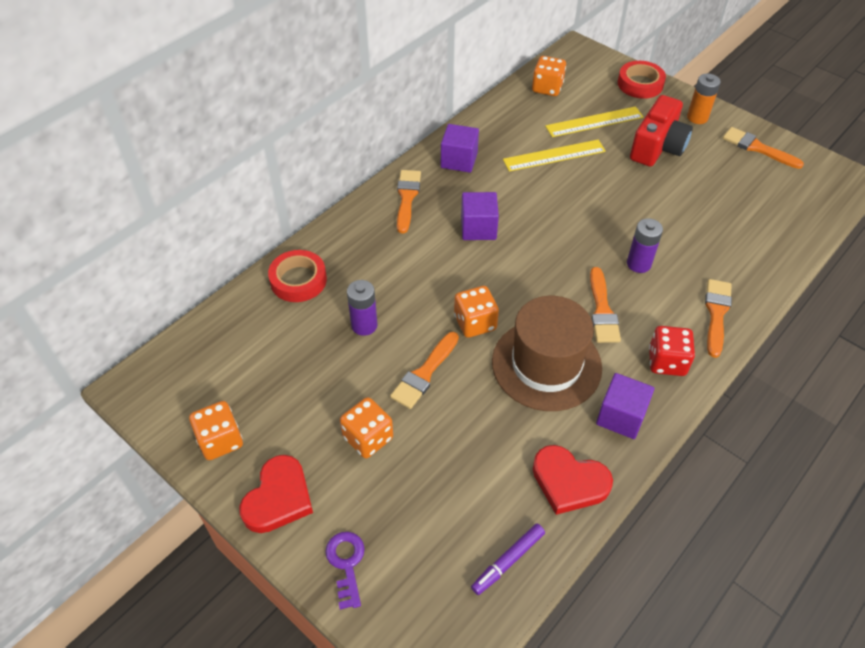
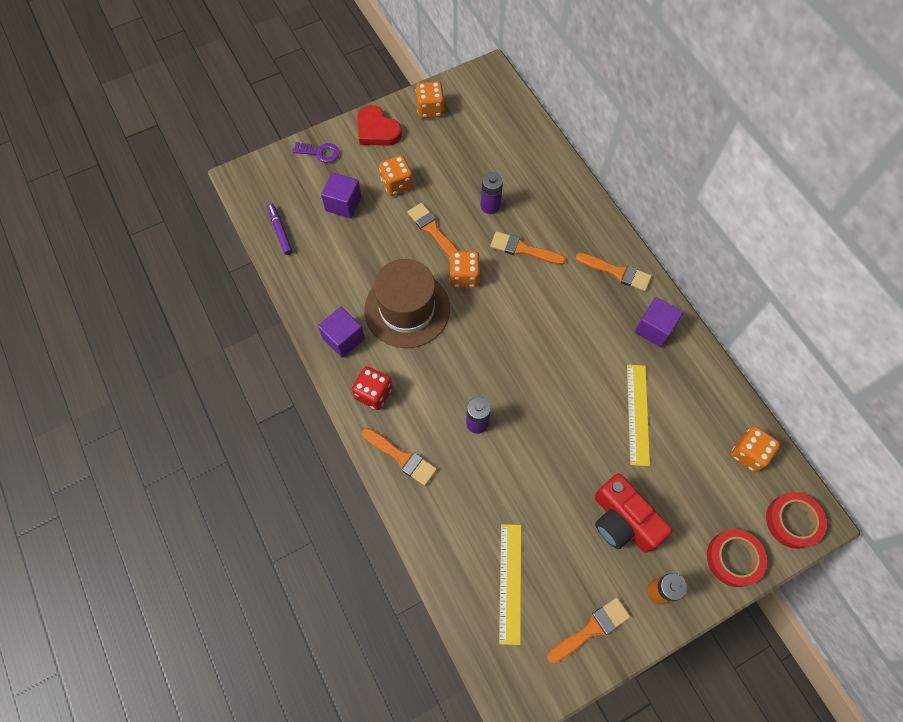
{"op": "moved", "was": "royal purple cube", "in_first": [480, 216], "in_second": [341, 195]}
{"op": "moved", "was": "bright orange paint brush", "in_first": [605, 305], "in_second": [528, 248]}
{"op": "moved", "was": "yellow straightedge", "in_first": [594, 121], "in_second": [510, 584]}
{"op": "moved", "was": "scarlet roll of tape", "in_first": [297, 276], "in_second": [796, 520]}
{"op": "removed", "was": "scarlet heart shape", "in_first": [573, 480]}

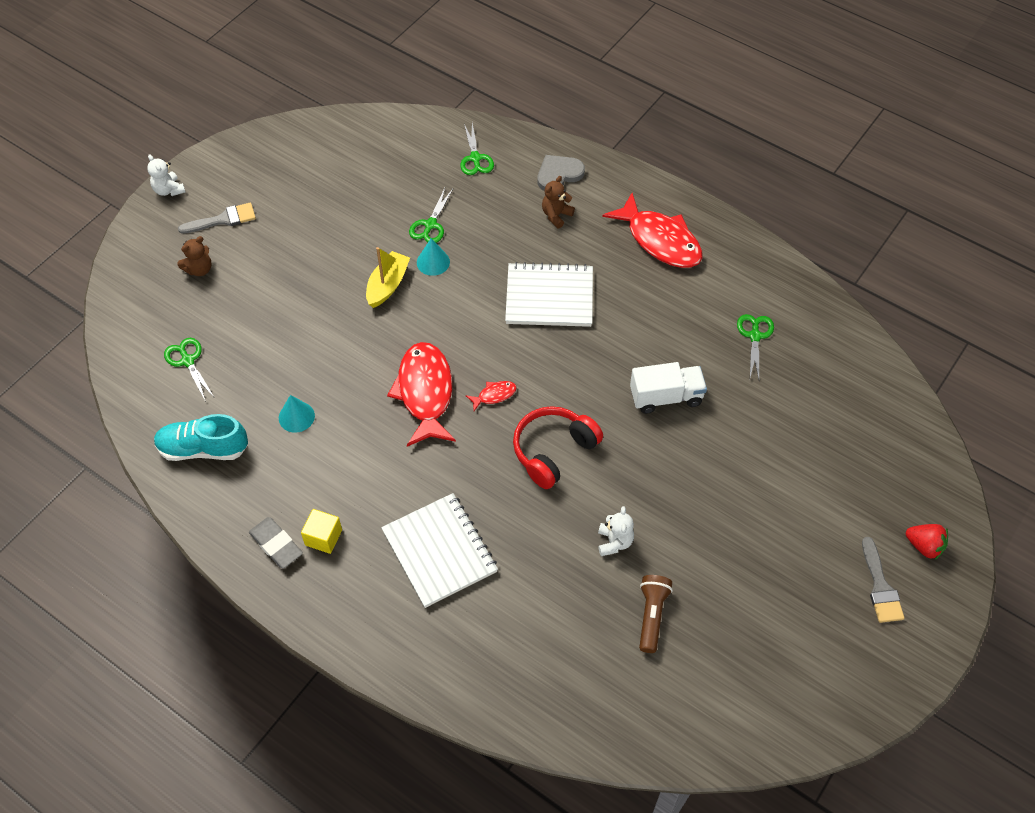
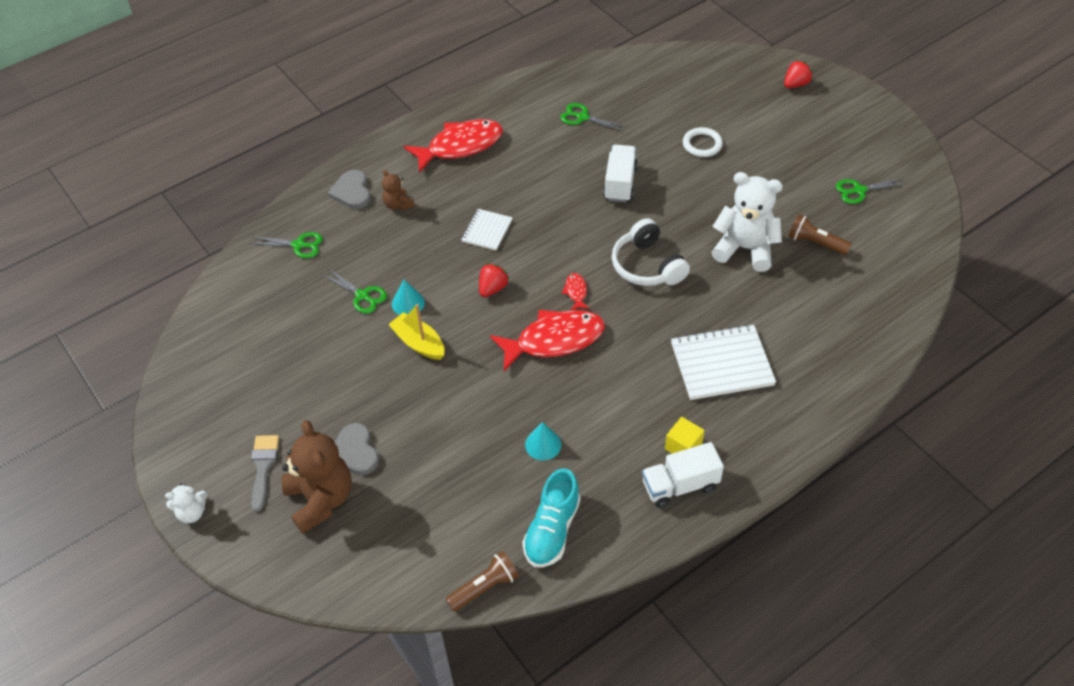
{"op": "resized", "was": "russet stuffed bear", "in_first": [194, 256], "in_second": [317, 477], "ratio": 2.0}
{"op": "added", "now": "grey heart shape", "in_second": [357, 449]}
{"op": "added", "now": "russet torch", "in_second": [482, 581]}
{"op": "resized", "was": "white notebook", "in_first": [549, 294], "in_second": [487, 230], "ratio": 0.57}
{"op": "added", "now": "scarlet berry", "in_second": [494, 280]}
{"op": "turned", "was": "scarlet fish figure", "in_first": [421, 394], "in_second": [547, 340], "clockwise": 150}
{"op": "recoloured", "was": "scarlet headset", "now": "white headset", "in_first": [558, 447], "in_second": [651, 252]}
{"op": "replaced", "was": "grey eraser", "now": "white toy truck", "in_first": [276, 542], "in_second": [683, 475]}
{"op": "added", "now": "white torus", "in_second": [703, 142]}
{"op": "resized", "was": "white stuffed bear", "in_first": [616, 531], "in_second": [747, 222], "ratio": 2.0}
{"op": "moved", "was": "green scissors", "in_first": [189, 370], "in_second": [871, 191]}
{"op": "removed", "was": "grey paint brush", "in_first": [883, 580]}

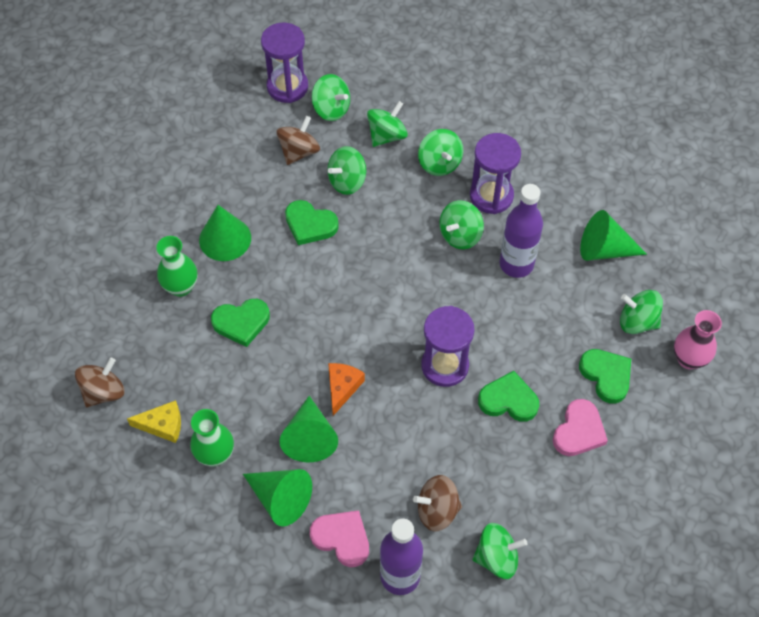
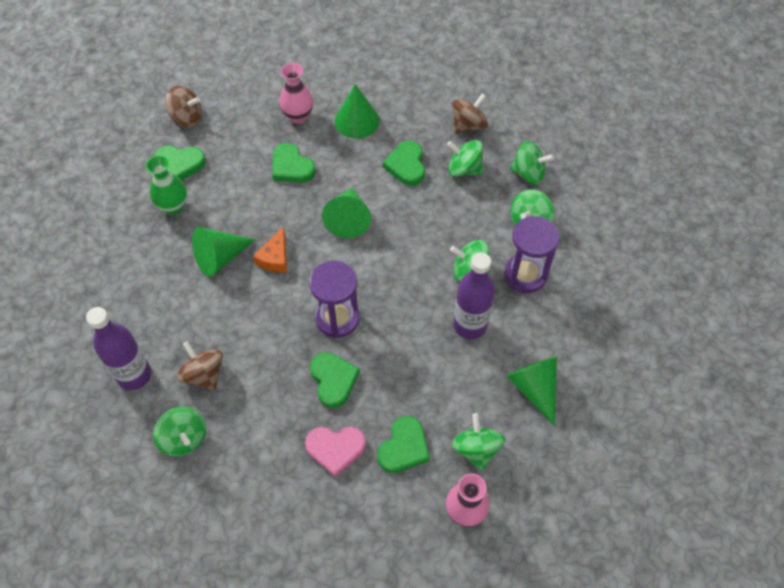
{"op": "replaced", "was": "yellow piece of cheese", "now": "green heart shape", "in_first": [154, 421], "in_second": [180, 163]}
{"op": "turned", "was": "bright orange piece of cheese", "in_first": [346, 389], "in_second": [270, 249], "clockwise": 120}
{"op": "recoloured", "was": "green flower vase", "now": "pink flower vase", "in_first": [177, 266], "in_second": [296, 93]}
{"op": "moved", "was": "green solid cone", "in_first": [277, 497], "in_second": [346, 213]}
{"op": "turned", "was": "russet toy top", "in_first": [298, 140], "in_second": [470, 114], "clockwise": -45}
{"op": "removed", "was": "royal purple hourglass", "in_first": [284, 63]}
{"op": "removed", "was": "pink heart shape", "in_first": [339, 538]}
{"op": "removed", "was": "green toy top", "in_first": [330, 97]}

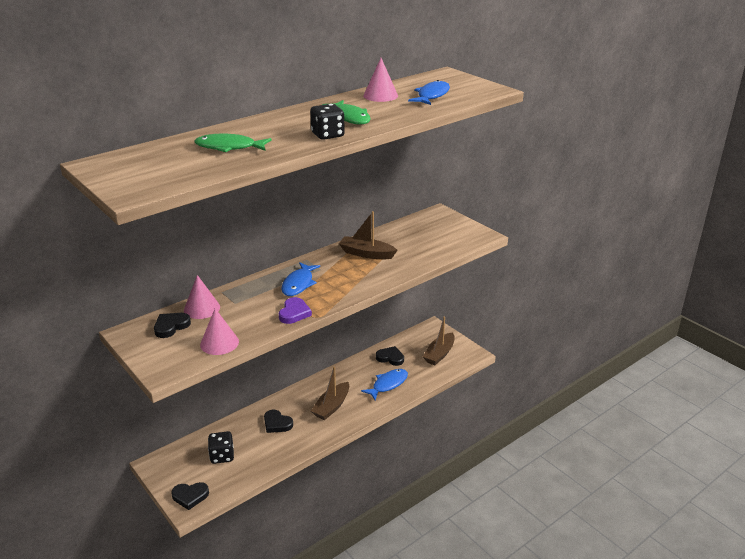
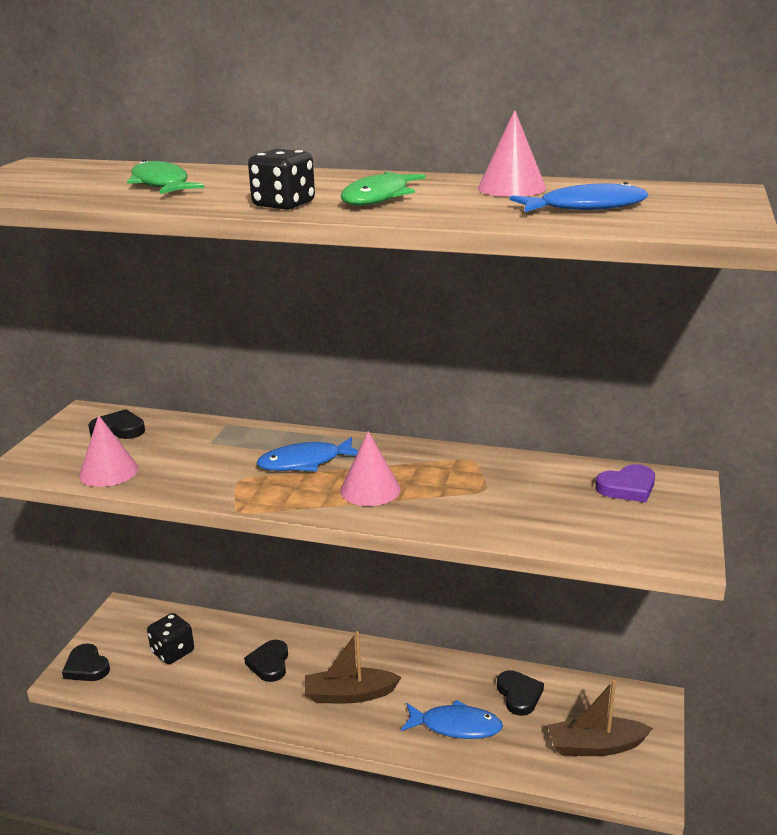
{"op": "moved", "was": "pink solid cone", "in_first": [202, 297], "in_second": [370, 468]}
{"op": "moved", "was": "royal purple heart shape", "in_first": [295, 310], "in_second": [625, 483]}
{"op": "removed", "was": "russet boat", "in_first": [368, 235]}

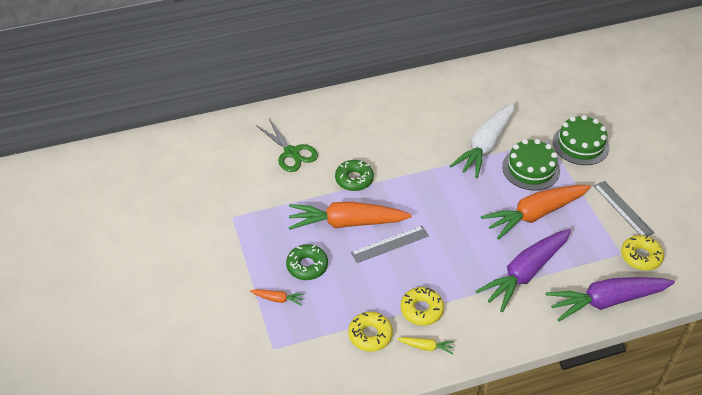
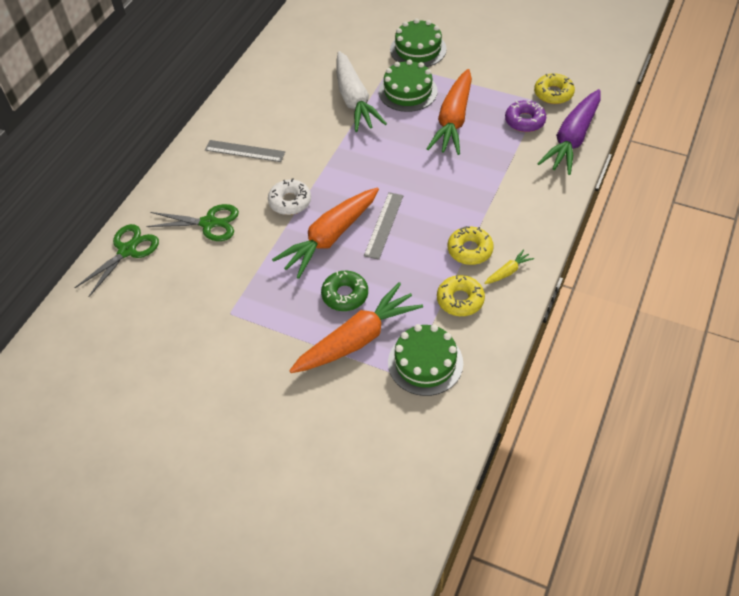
{"op": "added", "now": "green scissors", "in_second": [117, 260]}
{"op": "moved", "was": "grey straightedge", "in_first": [624, 208], "in_second": [245, 151]}
{"op": "recoloured", "was": "green doughnut", "now": "white doughnut", "in_first": [354, 175], "in_second": [289, 196]}
{"op": "resized", "was": "bright orange toy carrot", "in_first": [277, 297], "in_second": [356, 327], "ratio": 2.38}
{"op": "added", "now": "green layer cake", "in_second": [425, 360]}
{"op": "added", "now": "royal purple doughnut", "in_second": [525, 116]}
{"op": "removed", "was": "royal purple toy carrot", "in_first": [523, 270]}

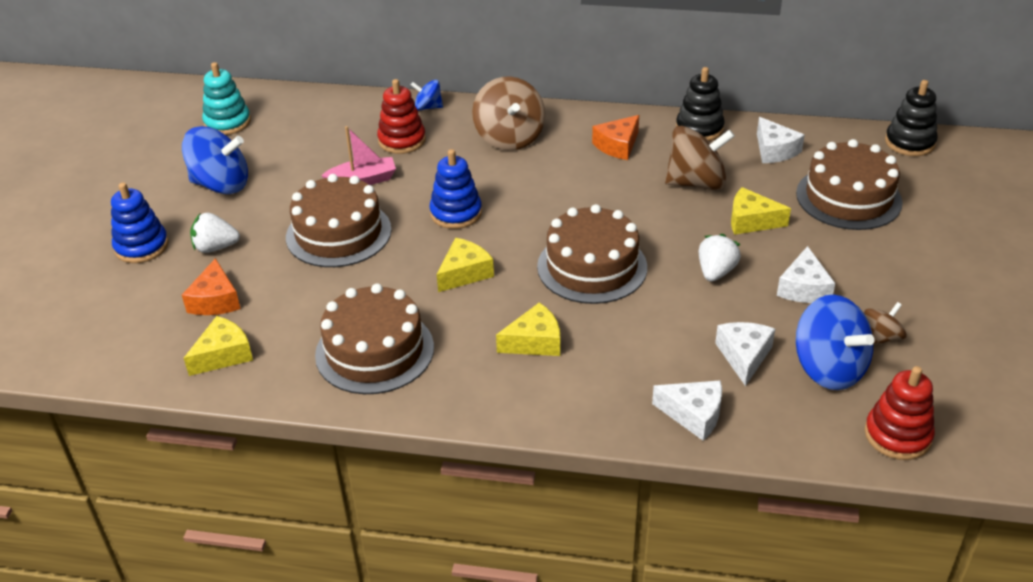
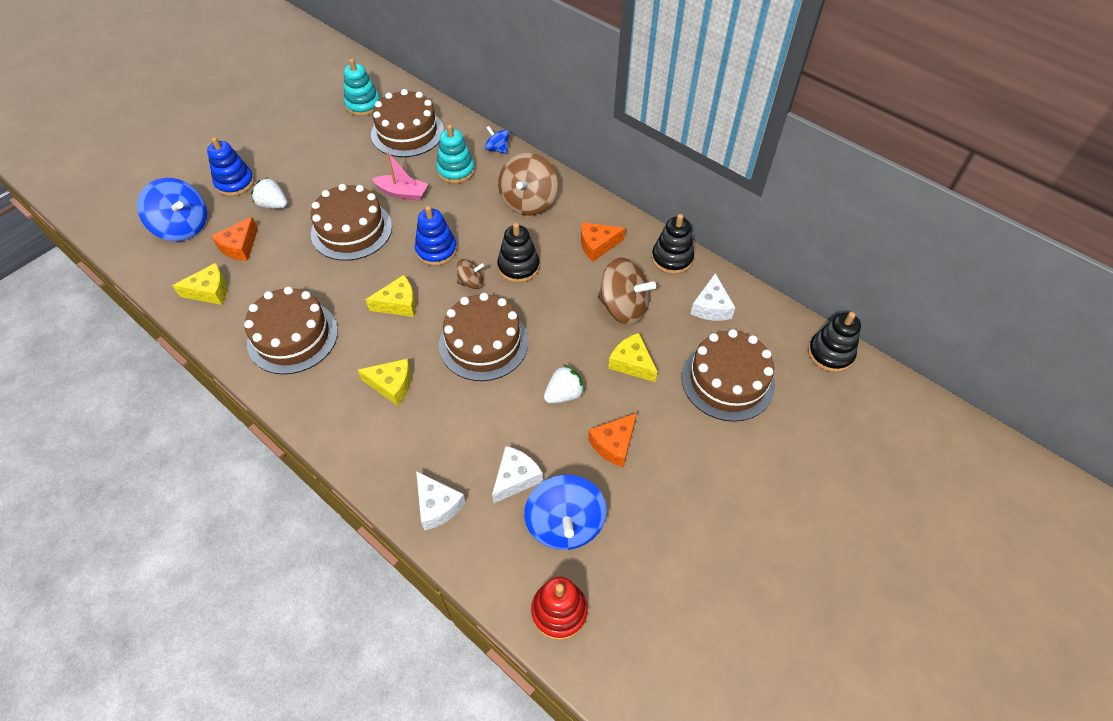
{"op": "moved", "was": "royal blue toy top", "in_first": [215, 160], "in_second": [172, 209]}
{"op": "added", "now": "russet layer cake", "in_second": [407, 123]}
{"op": "recoloured", "was": "scarlet stacking toy", "now": "teal stacking toy", "in_first": [401, 116], "in_second": [455, 154]}
{"op": "moved", "was": "russet toy top", "in_first": [885, 323], "in_second": [470, 274]}
{"op": "added", "now": "black stacking toy", "in_second": [518, 253]}
{"op": "recoloured", "was": "white piece of cheese", "now": "bright orange piece of cheese", "in_first": [806, 274], "in_second": [612, 440]}

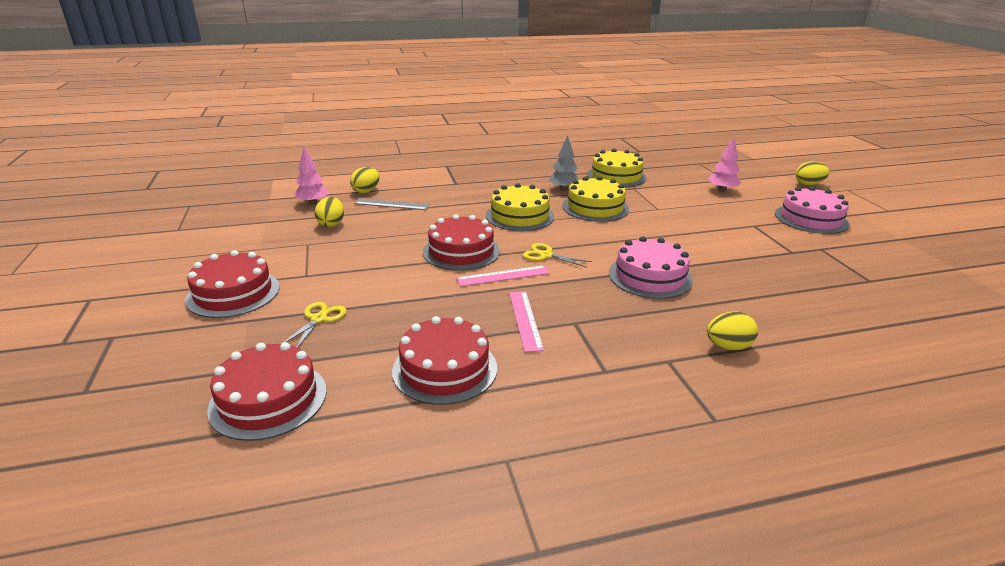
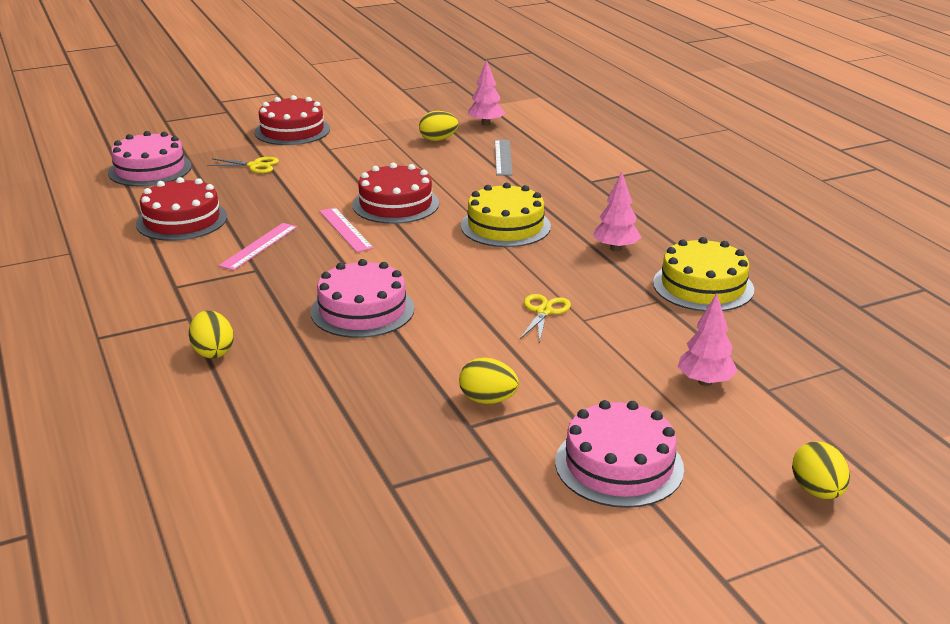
{"op": "recoloured", "was": "scarlet layer cake", "now": "pink layer cake", "in_first": [267, 391], "in_second": [150, 159]}
{"op": "turned", "was": "pink straightedge", "in_first": [526, 321], "in_second": [258, 246], "clockwise": -45}
{"op": "moved", "was": "yellow egg", "in_first": [364, 180], "in_second": [489, 380]}
{"op": "moved", "was": "yellow scissors", "in_first": [557, 255], "in_second": [545, 319]}
{"op": "recoloured", "was": "grey tree", "now": "pink tree", "in_first": [564, 163], "in_second": [617, 211]}
{"op": "removed", "was": "yellow layer cake", "in_first": [595, 199]}

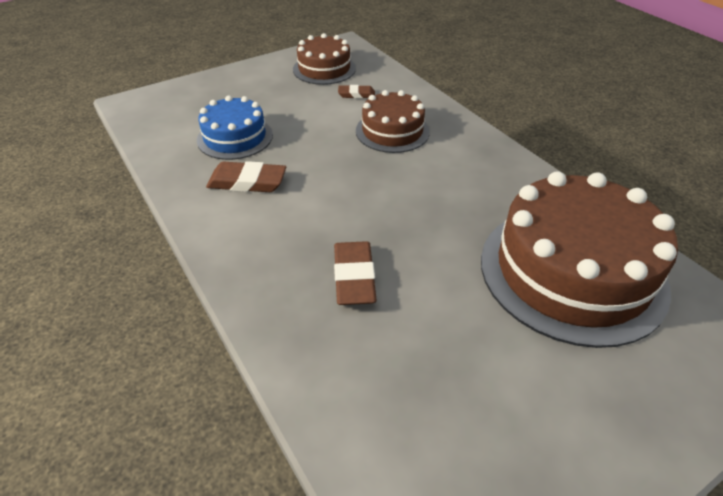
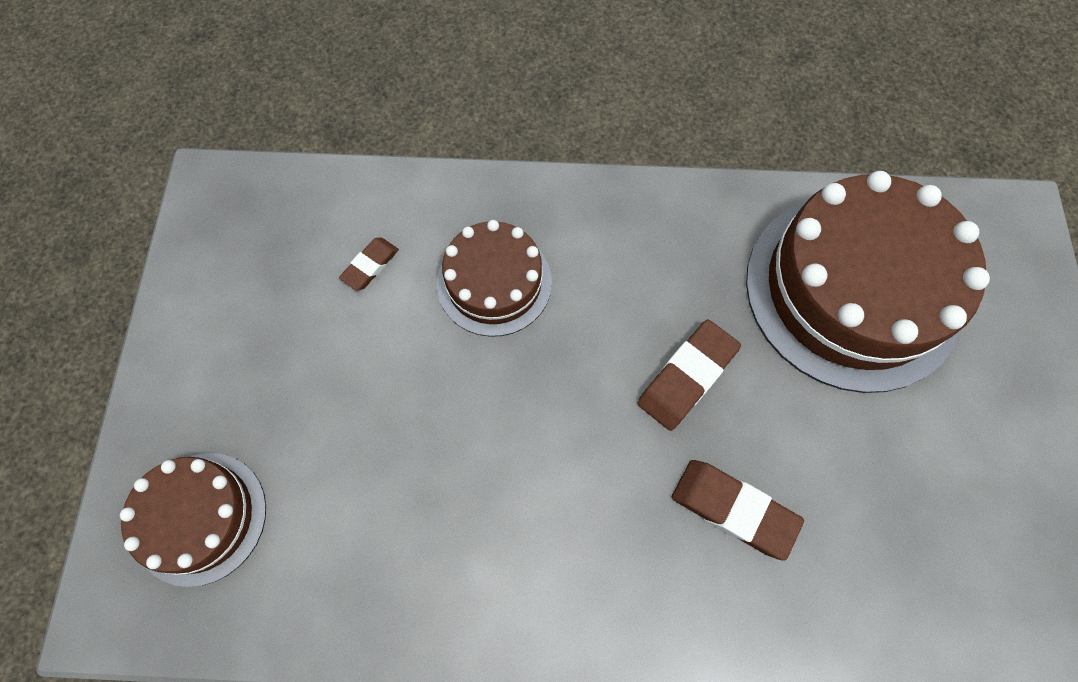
{"op": "moved", "was": "russet layer cake", "in_first": [324, 59], "in_second": [193, 520]}
{"op": "moved", "was": "russet eraser", "in_first": [246, 176], "in_second": [689, 375]}
{"op": "removed", "was": "royal blue layer cake", "in_first": [235, 127]}

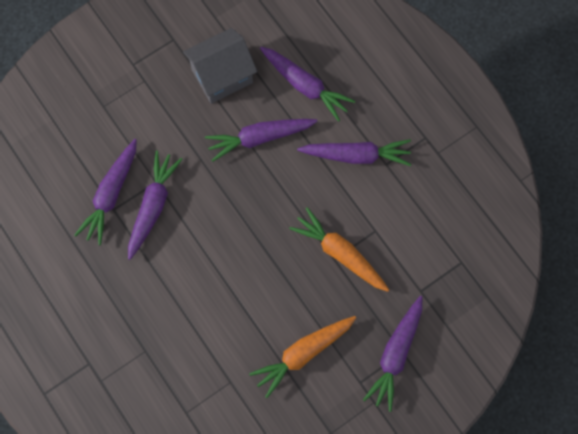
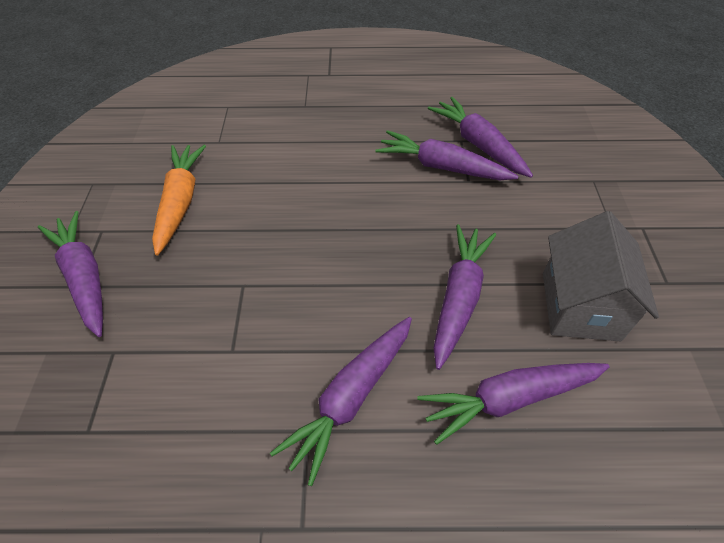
{"op": "turned", "was": "royal purple toy carrot", "in_first": [155, 205], "in_second": [446, 155], "clockwise": 150}
{"op": "removed", "was": "bright orange toy carrot", "in_first": [339, 249]}

